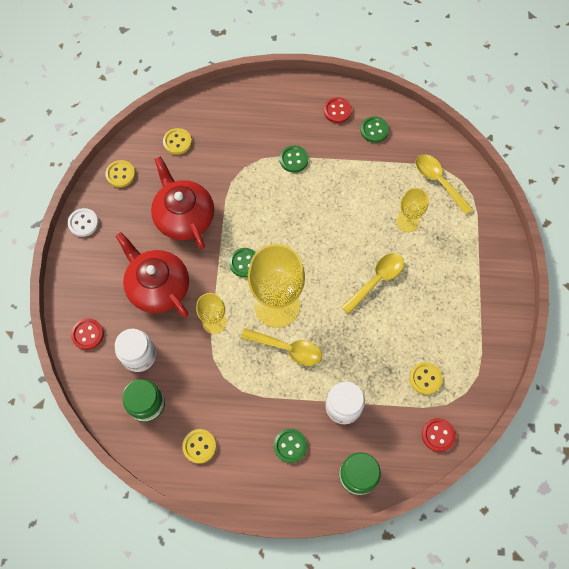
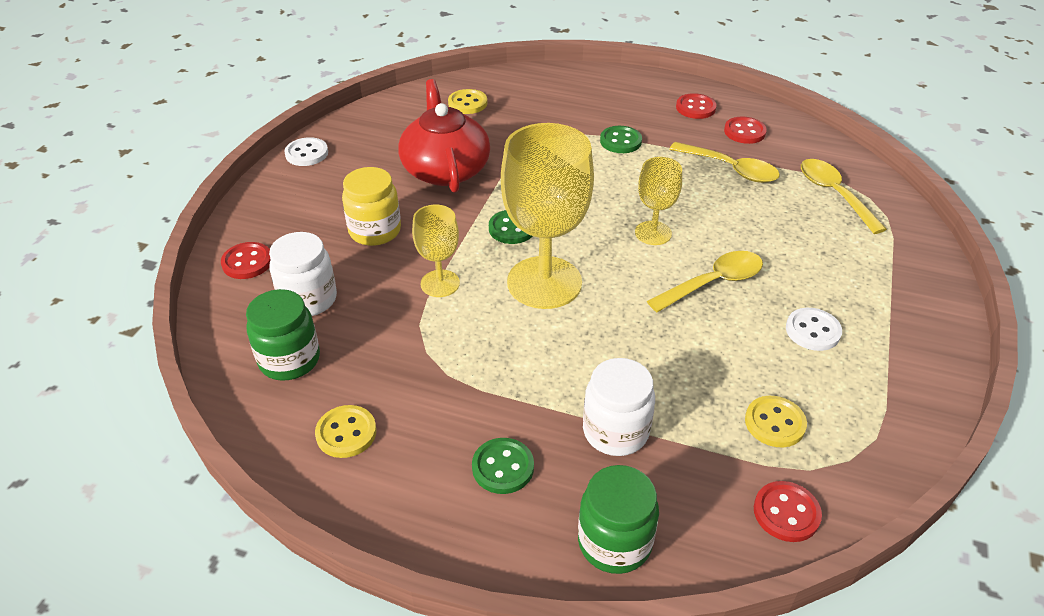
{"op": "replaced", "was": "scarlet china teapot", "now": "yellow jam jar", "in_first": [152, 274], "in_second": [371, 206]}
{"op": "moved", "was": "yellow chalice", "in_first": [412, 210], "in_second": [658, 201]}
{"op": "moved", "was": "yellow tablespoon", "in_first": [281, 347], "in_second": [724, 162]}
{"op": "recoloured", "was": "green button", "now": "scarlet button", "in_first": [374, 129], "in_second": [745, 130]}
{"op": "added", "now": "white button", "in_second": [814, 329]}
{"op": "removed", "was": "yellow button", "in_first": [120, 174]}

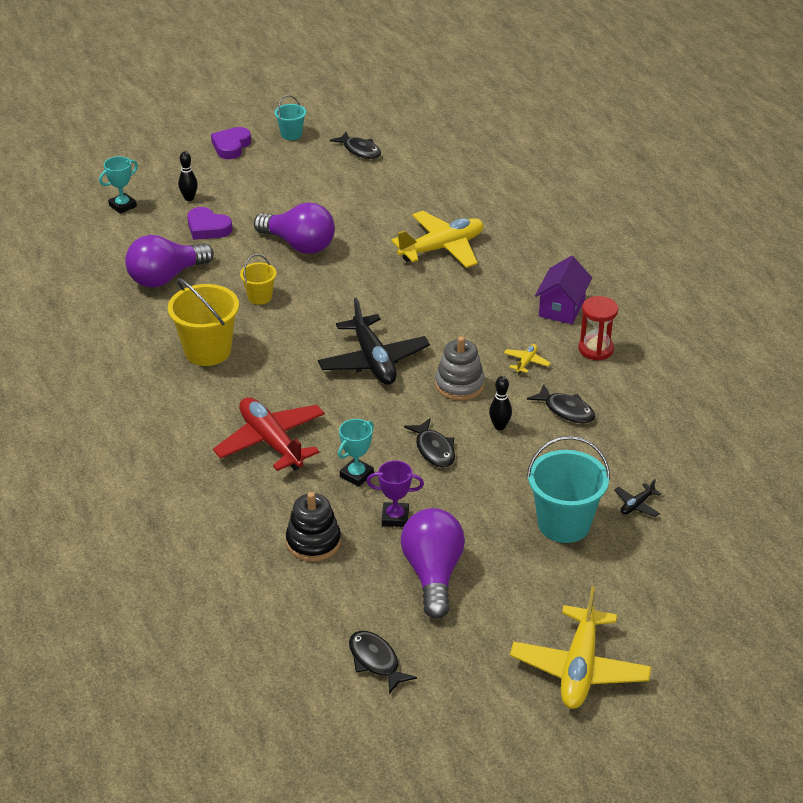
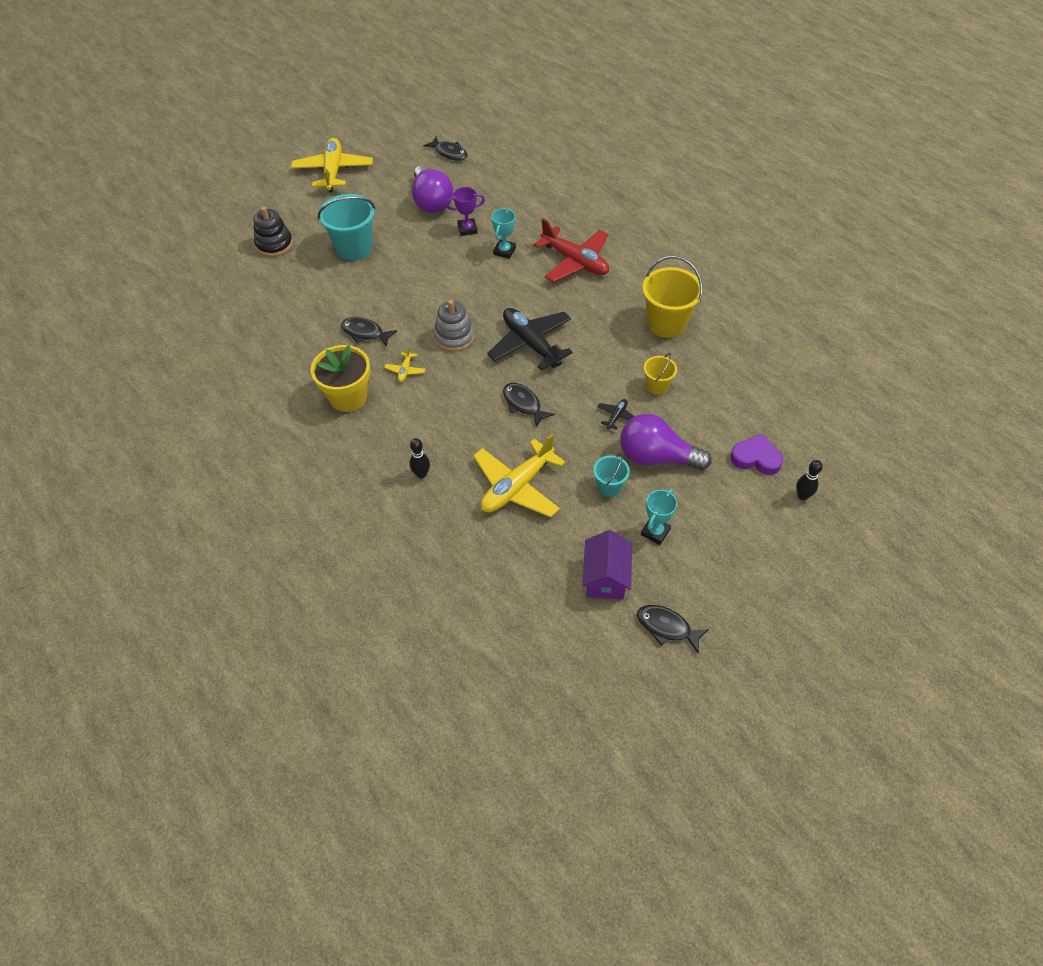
{"op": "moved", "was": "black stacking toy", "in_first": [313, 527], "in_second": [273, 232]}
{"op": "replaced", "was": "scarlet hourglass", "now": "yellow potted plant", "in_first": [598, 328], "in_second": [340, 378]}
{"op": "moved", "was": "black tenpin", "in_first": [500, 403], "in_second": [420, 458]}
{"op": "moved", "was": "black fish figure", "in_first": [429, 443], "in_second": [529, 405]}
{"op": "moved", "was": "royal purple house", "in_first": [563, 290], "in_second": [607, 565]}
{"op": "moved", "was": "teal pail", "in_first": [290, 117], "in_second": [611, 475]}
{"op": "moved", "was": "black aeroplane", "in_first": [637, 498], "in_second": [616, 414]}
{"op": "moved", "was": "teal prize cup", "in_first": [118, 185], "in_second": [659, 517]}
{"op": "removed", "was": "royal purple lightbulb", "in_first": [169, 261]}
{"op": "removed", "was": "royal purple heart shape", "in_first": [231, 143]}

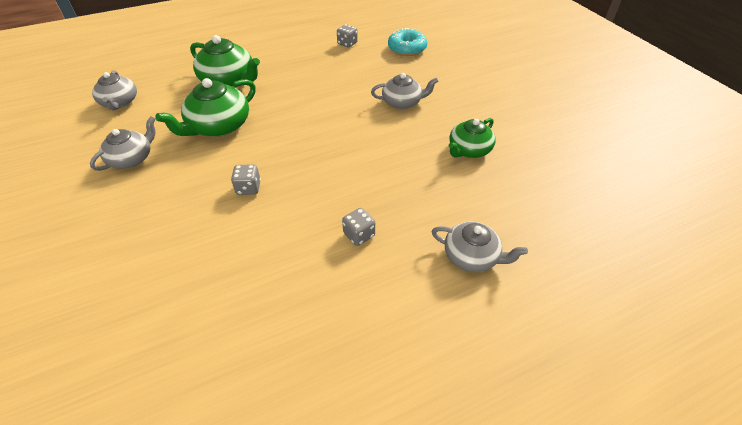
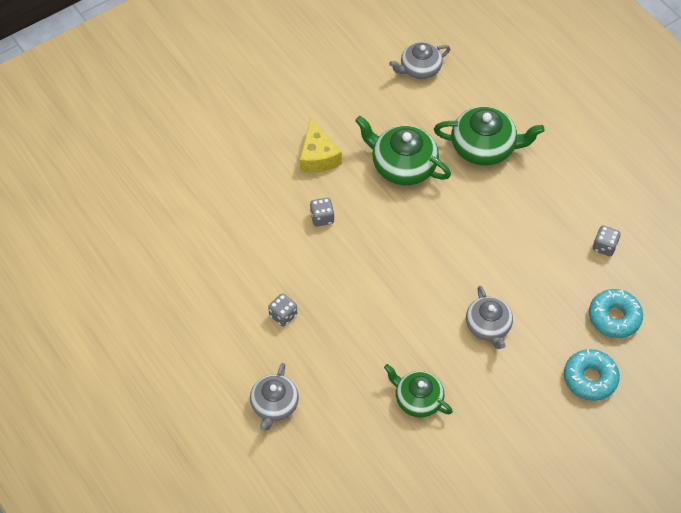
{"op": "added", "now": "yellow piece of cheese", "in_second": [321, 145]}
{"op": "turned", "was": "green china teapot", "in_first": [225, 61], "in_second": [489, 136], "clockwise": -105}
{"op": "added", "now": "teal doughnut", "in_second": [592, 375]}
{"op": "removed", "was": "grey china teapot", "in_first": [123, 143]}

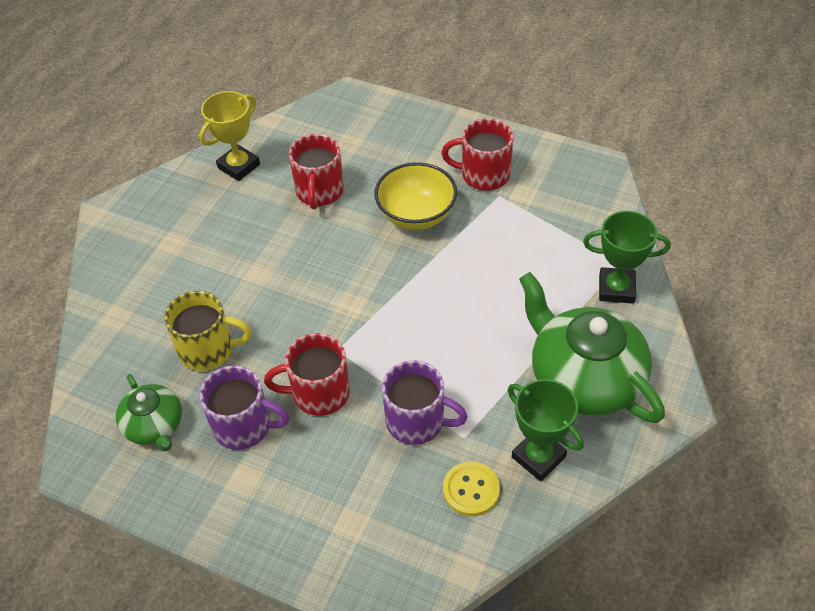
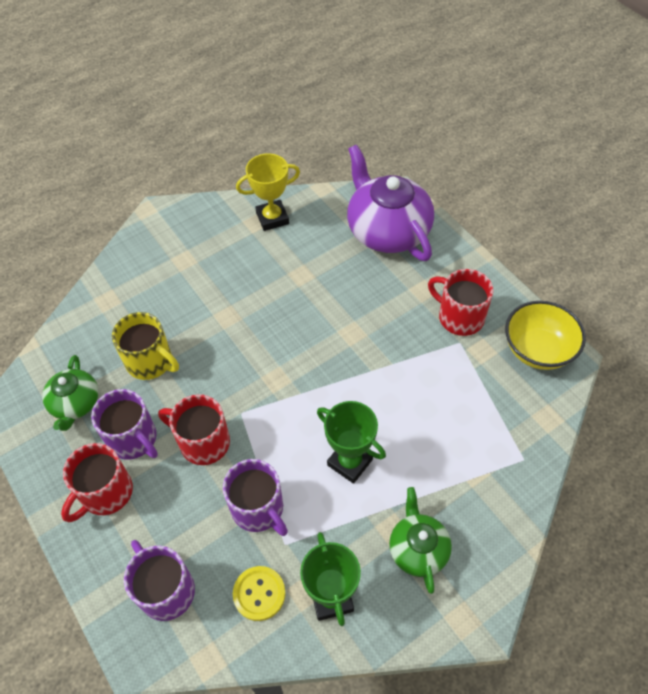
{"op": "moved", "was": "scarlet tea mug", "in_first": [316, 171], "in_second": [97, 482]}
{"op": "added", "now": "royal purple tea mug", "in_second": [159, 580]}
{"op": "moved", "was": "green prize cup", "in_first": [626, 257], "in_second": [351, 442]}
{"op": "added", "now": "royal purple china teapot", "in_second": [390, 203]}
{"op": "resized", "was": "green china teapot", "in_first": [592, 347], "in_second": [420, 540], "ratio": 0.55}
{"op": "moved", "was": "yellow deep dish", "in_first": [415, 196], "in_second": [545, 335]}

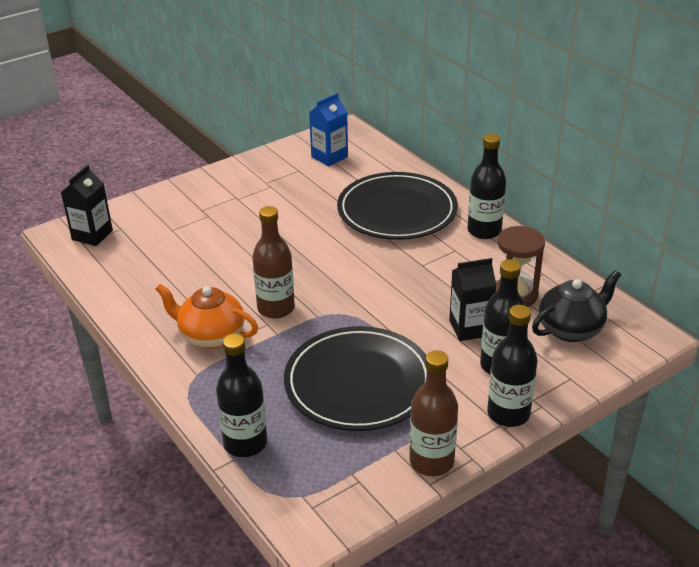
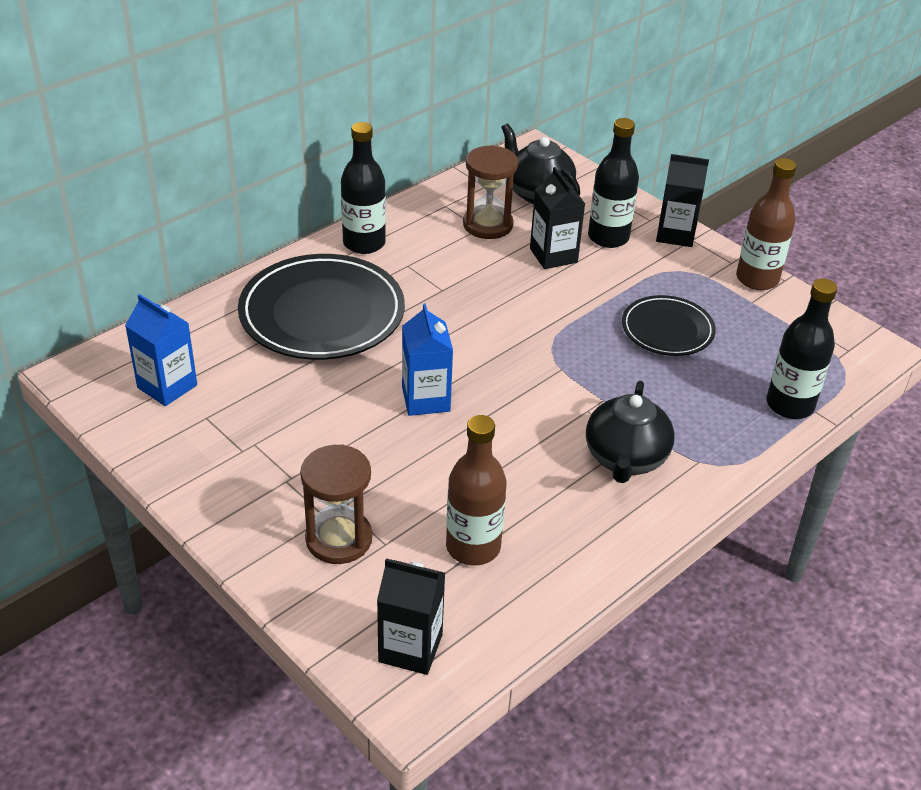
{"op": "added", "now": "russet hourglass", "in_second": [336, 504]}
{"op": "added", "now": "royal blue carton", "in_second": [427, 359]}
{"op": "moved", "was": "russet bottle", "in_first": [273, 262], "in_second": [476, 490]}
{"op": "recoloured", "was": "bright orange china teapot", "now": "black china teapot", "in_first": [206, 316], "in_second": [630, 432]}
{"op": "resized", "was": "black plate", "in_first": [355, 378], "in_second": [669, 325], "ratio": 0.56}
{"op": "replaced", "was": "black bottle", "now": "black carton", "in_first": [512, 366], "in_second": [682, 200]}

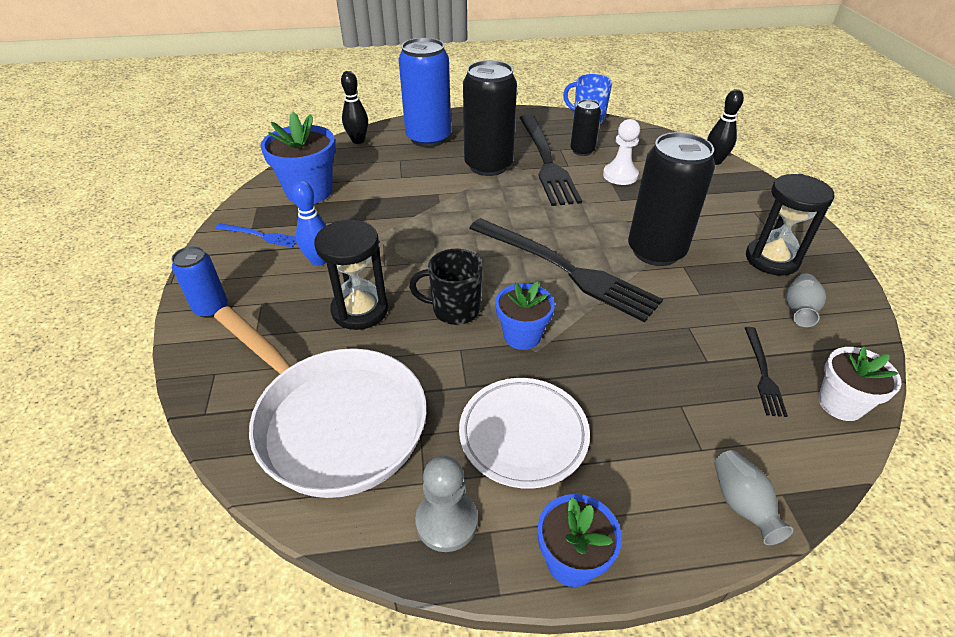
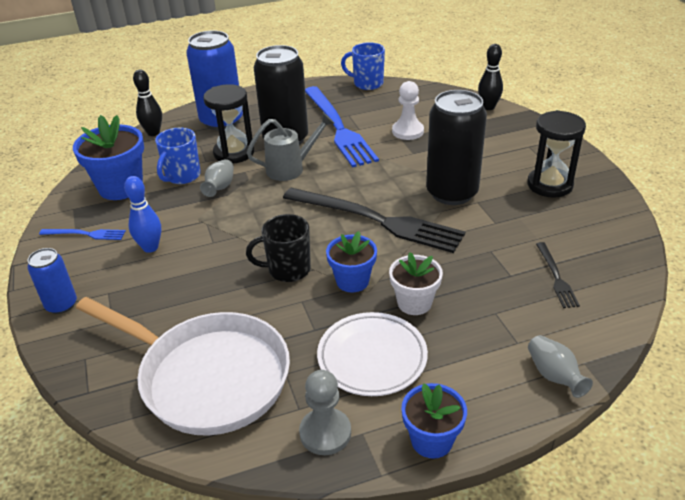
{"op": "added", "now": "royal blue tea mug", "in_second": [178, 156]}
{"op": "moved", "was": "grey flower vase", "in_first": [806, 300], "in_second": [217, 178]}
{"op": "moved", "was": "black hourglass", "in_first": [351, 275], "in_second": [228, 123]}
{"op": "added", "now": "grey sprinkling can", "in_second": [290, 147]}
{"op": "recoloured", "was": "black dinner fork", "now": "royal blue dinner fork", "in_first": [551, 160], "in_second": [342, 126]}
{"op": "moved", "was": "white potted plant", "in_first": [860, 383], "in_second": [416, 283]}
{"op": "removed", "was": "black can", "in_first": [585, 127]}

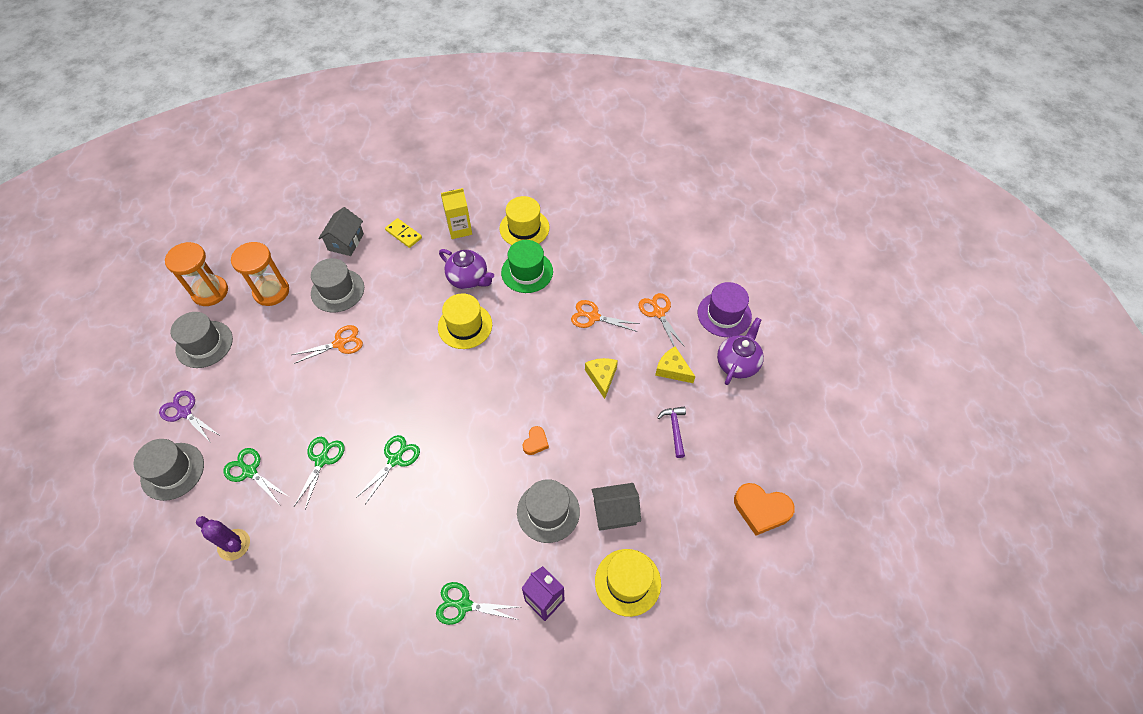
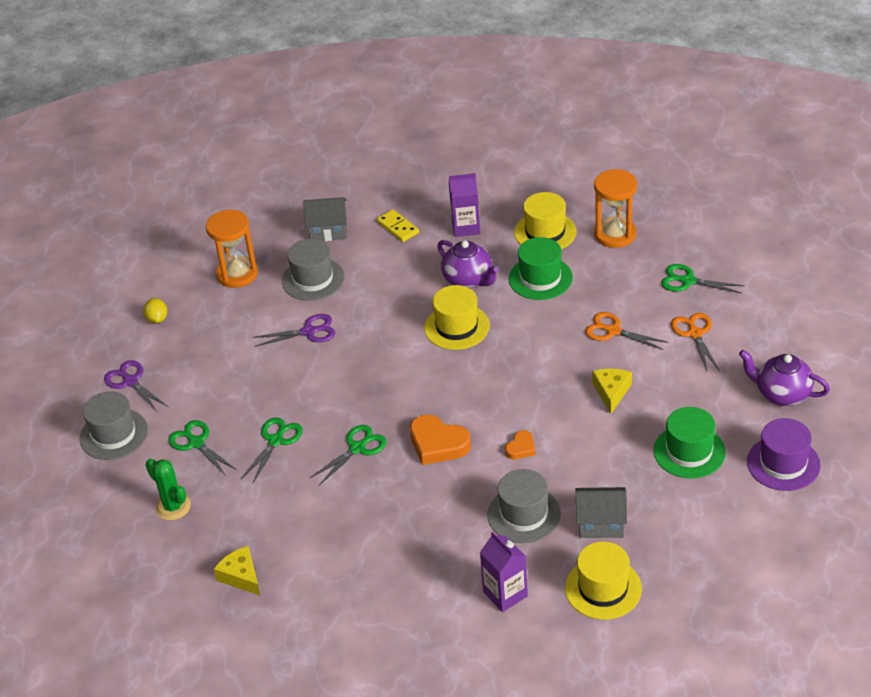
{"op": "replaced", "was": "grey hat", "now": "yellow toy lemon", "in_first": [202, 340], "in_second": [155, 311]}
{"op": "recoloured", "was": "royal purple prickly plant", "now": "green prickly plant", "in_first": [223, 538], "in_second": [168, 489]}
{"op": "moved", "was": "yellow piece of cheese", "in_first": [675, 364], "in_second": [237, 571]}
{"op": "recoloured", "was": "bright orange scissors", "now": "royal purple scissors", "in_first": [327, 344], "in_second": [294, 330]}
{"op": "turned", "was": "grey house", "in_first": [341, 231], "in_second": [325, 219], "clockwise": 60}
{"op": "moved", "was": "bright orange heart shape", "in_first": [764, 509], "in_second": [440, 439]}
{"op": "recoloured", "was": "yellow carton", "now": "royal purple carton", "in_first": [456, 213], "in_second": [464, 205]}
{"op": "moved", "was": "bright orange hourglass", "in_first": [196, 274], "in_second": [615, 208]}
{"op": "replaced", "was": "royal purple carpenter's hammer", "now": "green hat", "in_first": [671, 432], "in_second": [689, 442]}
{"op": "moved", "was": "green scissors", "in_first": [477, 603], "in_second": [703, 278]}
{"op": "turned", "was": "royal purple china teapot", "in_first": [740, 351], "in_second": [784, 378], "clockwise": -105}
{"op": "moved", "was": "royal purple hat", "in_first": [725, 309], "in_second": [784, 454]}

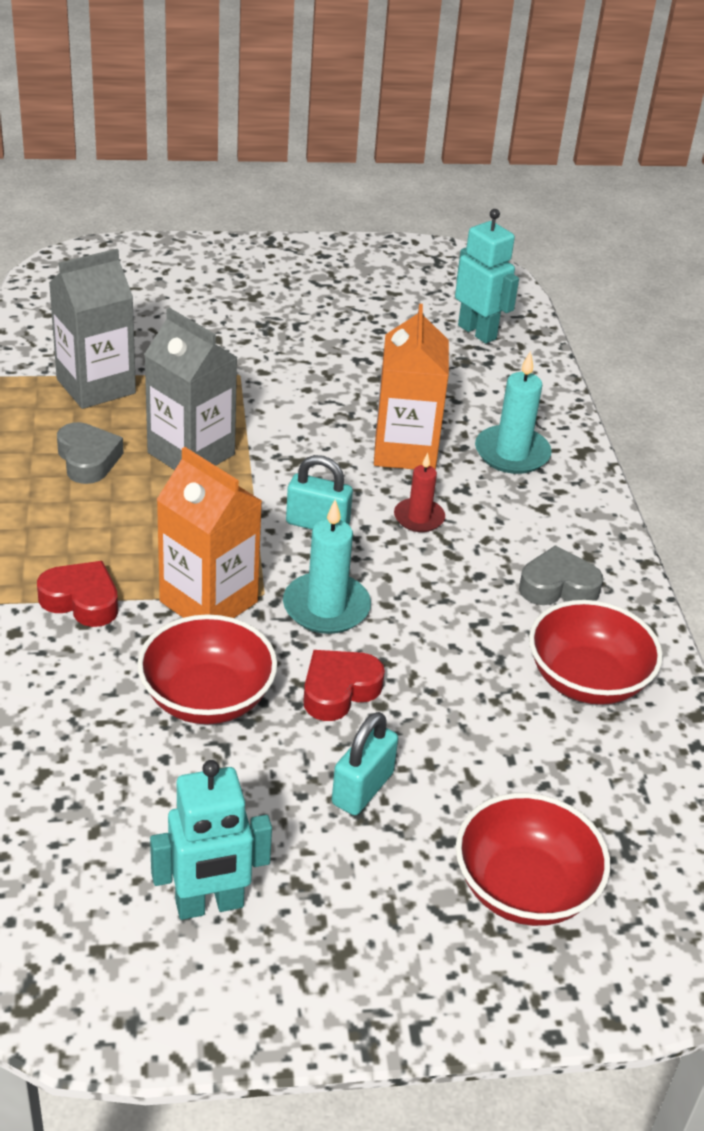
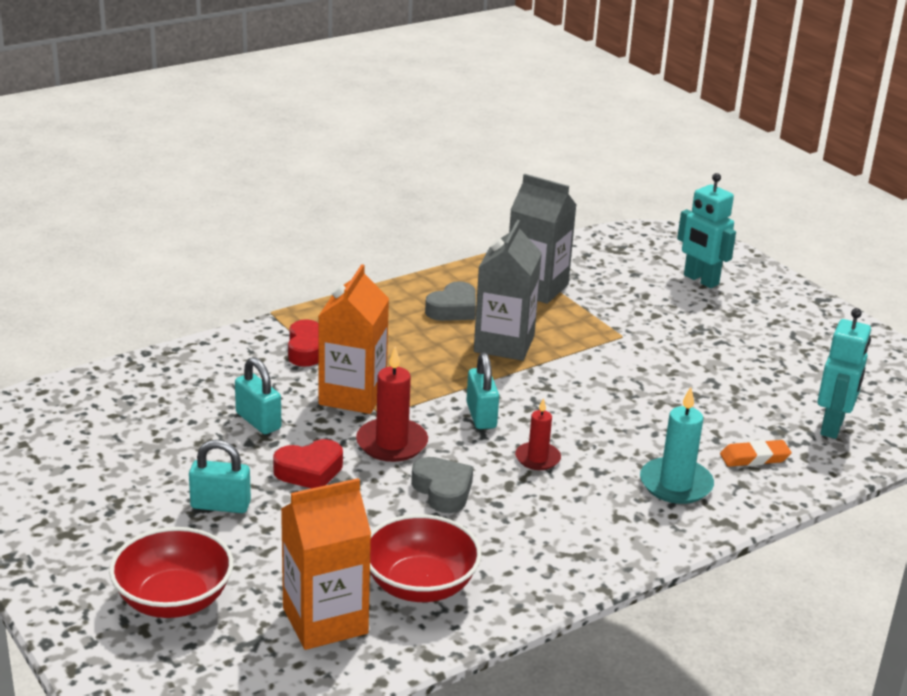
{"op": "replaced", "was": "scarlet deep dish", "now": "teal small lock", "in_first": [207, 669], "in_second": [258, 395]}
{"op": "turned", "was": "scarlet heart shape", "in_first": [344, 685], "in_second": [308, 463], "clockwise": 135}
{"op": "moved", "was": "bright orange carton", "in_first": [411, 387], "in_second": [326, 564]}
{"op": "recoloured", "was": "teal wax candle", "now": "scarlet wax candle", "in_first": [327, 566], "in_second": [392, 404]}
{"op": "moved", "was": "grey heart shape", "in_first": [561, 575], "in_second": [442, 485]}
{"op": "moved", "was": "teal robot figure", "in_first": [211, 840], "in_second": [706, 230]}
{"op": "added", "now": "bright orange eraser", "in_second": [755, 453]}

